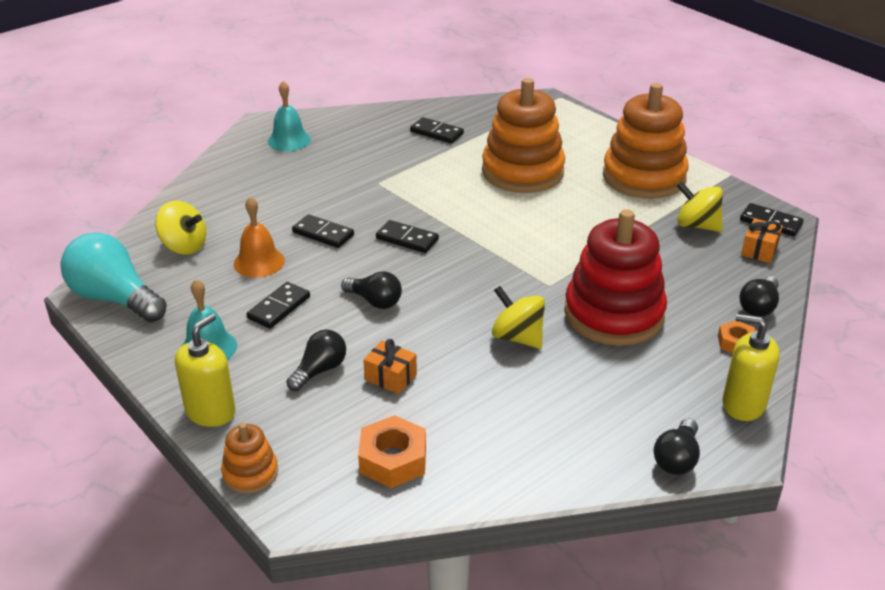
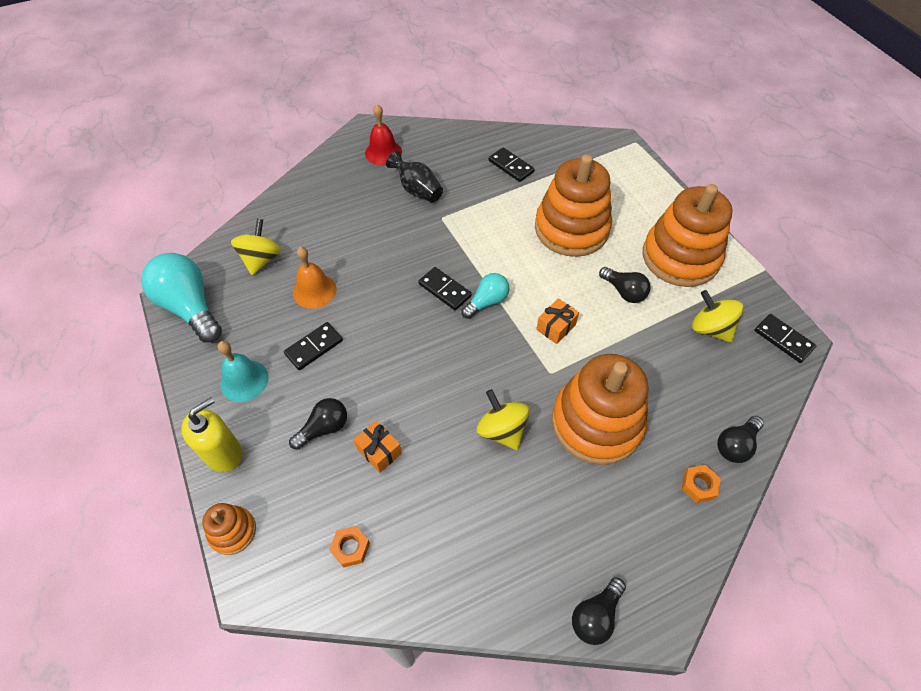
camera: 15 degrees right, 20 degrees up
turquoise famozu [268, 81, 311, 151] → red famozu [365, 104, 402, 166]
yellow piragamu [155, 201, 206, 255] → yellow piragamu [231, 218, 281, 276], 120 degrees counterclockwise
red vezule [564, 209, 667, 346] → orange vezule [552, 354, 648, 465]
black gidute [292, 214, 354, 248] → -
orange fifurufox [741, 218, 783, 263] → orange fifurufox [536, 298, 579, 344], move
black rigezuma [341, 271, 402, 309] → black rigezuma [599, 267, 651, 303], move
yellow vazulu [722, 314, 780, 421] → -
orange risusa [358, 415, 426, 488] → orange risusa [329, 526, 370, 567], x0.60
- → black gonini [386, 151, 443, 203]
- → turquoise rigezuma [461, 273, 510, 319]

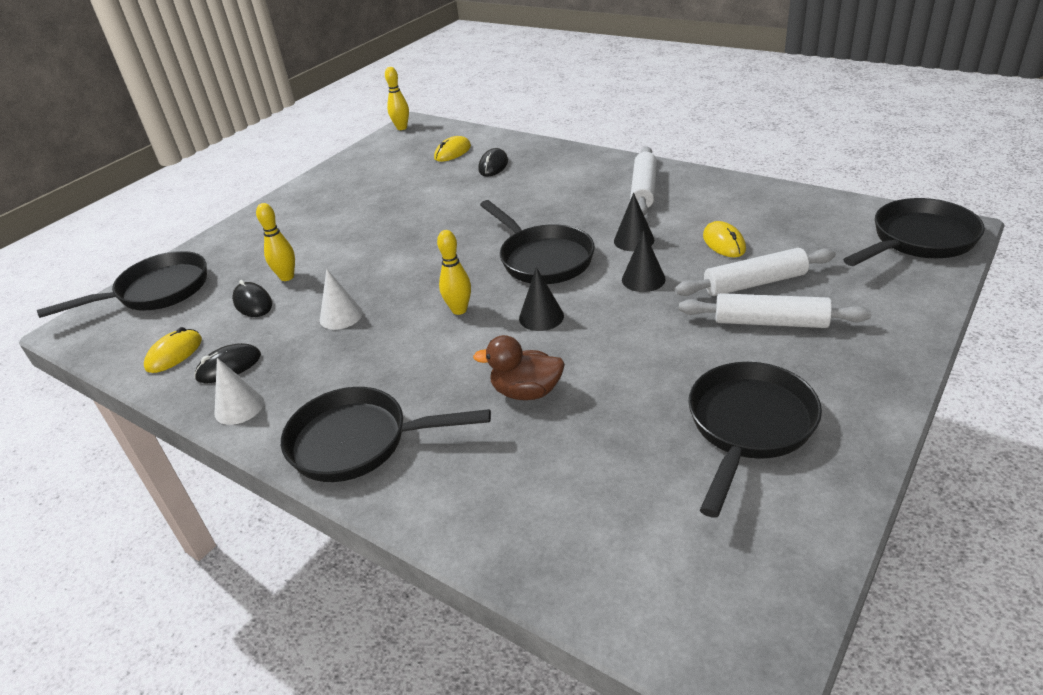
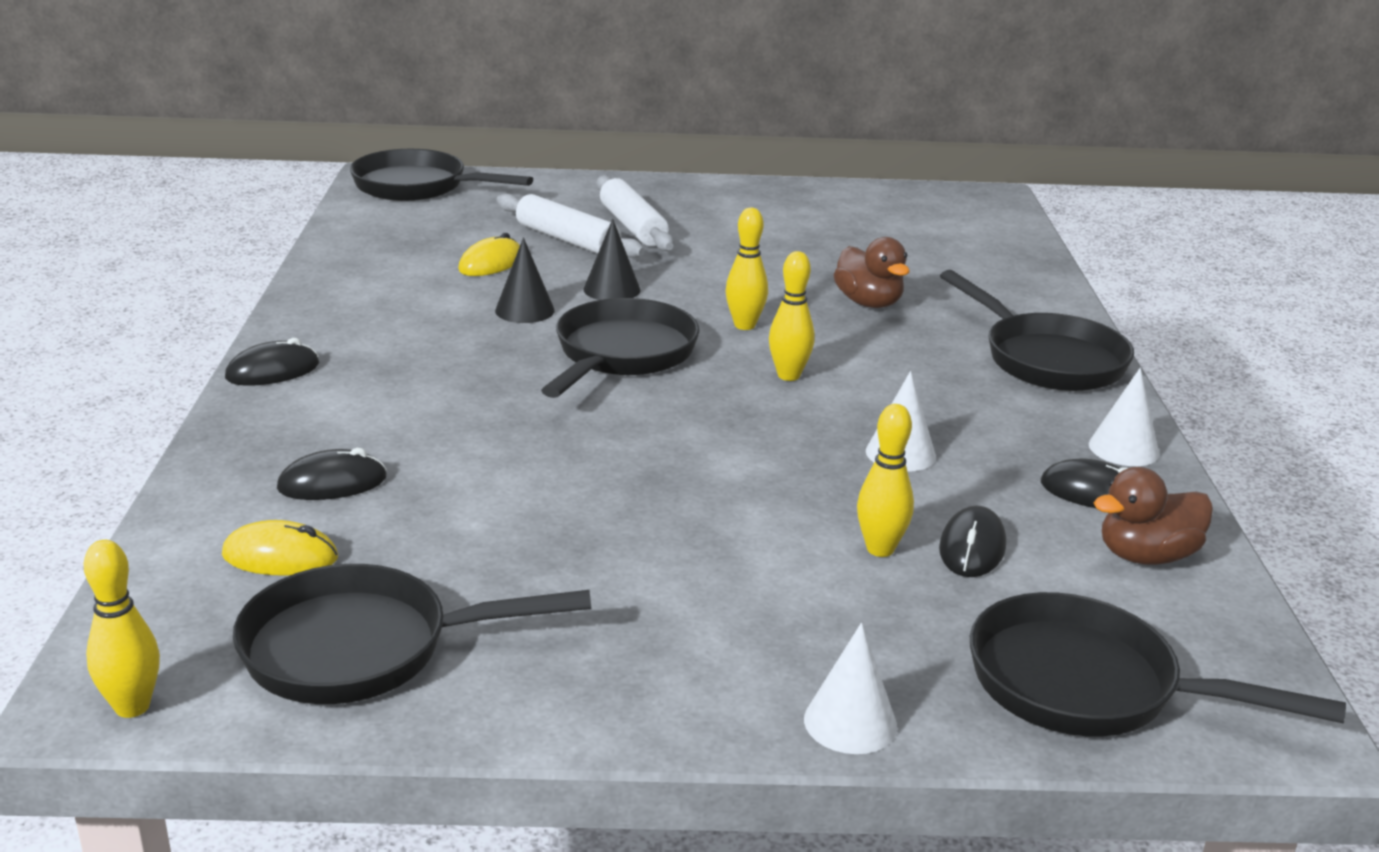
camera: 130 degrees left, 10 degrees down
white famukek [630, 147, 657, 216] → -
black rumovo [519, 267, 564, 331] → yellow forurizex [726, 208, 768, 330]
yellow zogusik [144, 327, 202, 373] → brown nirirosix [1094, 467, 1213, 565]
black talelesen [689, 362, 822, 518] → black talelesen [233, 564, 591, 704], move
- → black zogusik [225, 338, 319, 386]
- → white rumovo [804, 623, 897, 754]

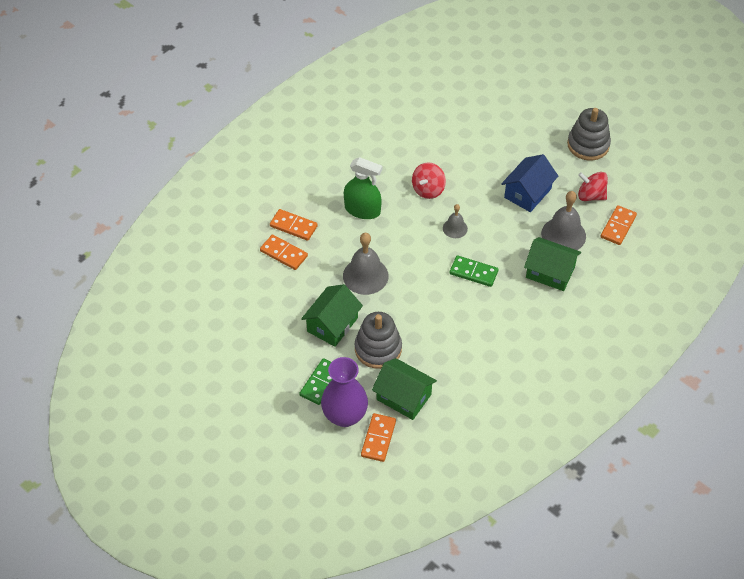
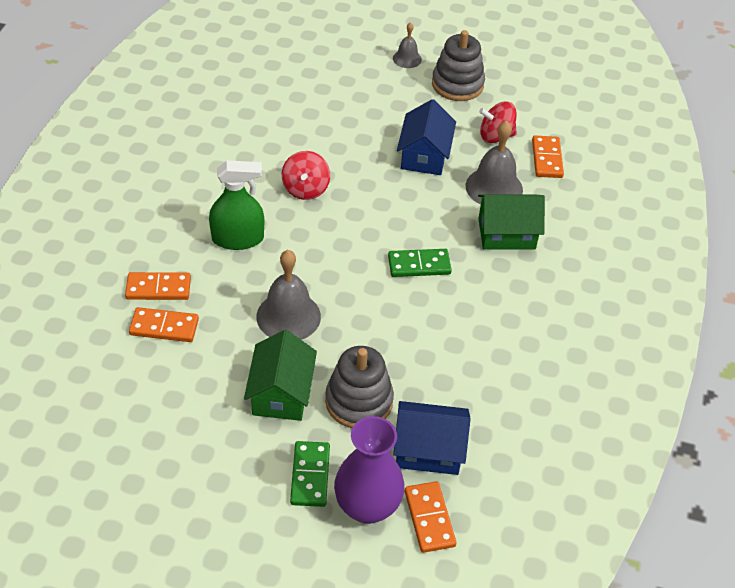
camera: 30 degrees left, 5 degrees down
grey famozu [443, 204, 468, 238] → grey famozu [393, 22, 422, 68], move
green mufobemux [372, 358, 437, 420] → blue mufobemux [393, 401, 471, 475]

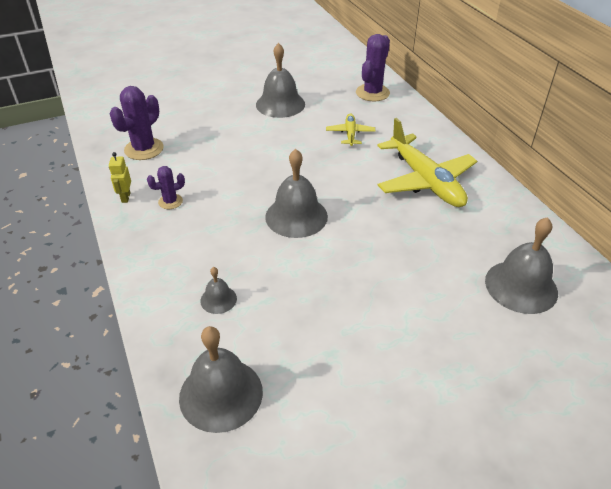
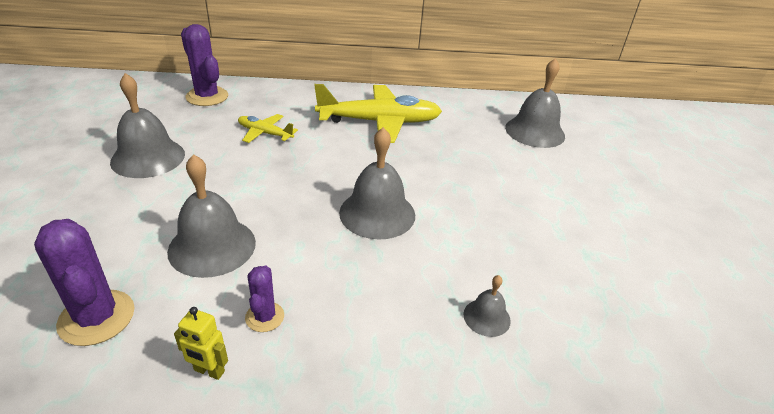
camera: 70 degrees left, 5 degrees down
grey famozu [179, 326, 263, 433] → grey famozu [167, 154, 256, 278], move

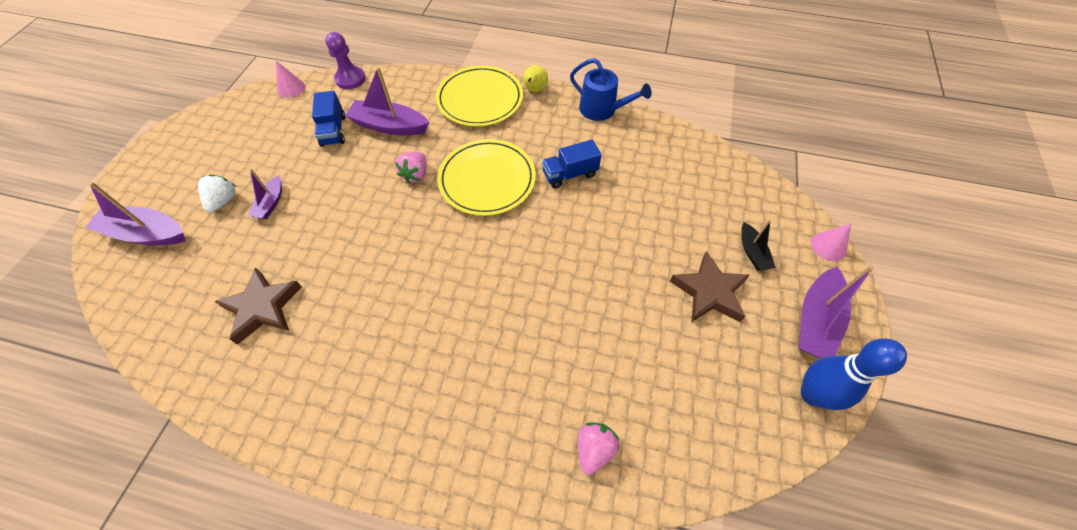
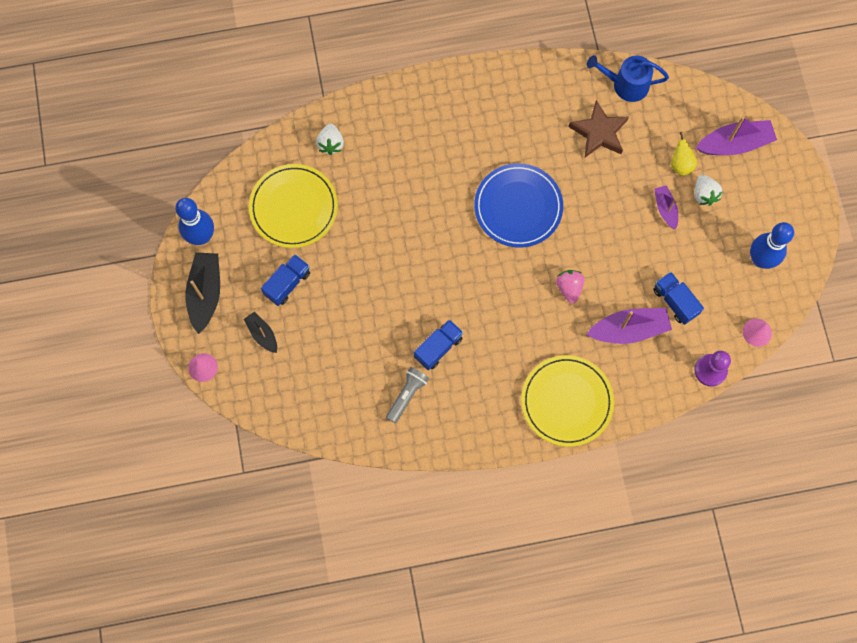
camera: 155 degrees right, 15 degrees up
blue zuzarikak [570, 58, 652, 121] → blue zuzarikak [587, 55, 669, 102], move
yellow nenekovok [523, 65, 548, 92] → yellow nenekovok [671, 132, 697, 175], move
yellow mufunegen [437, 139, 536, 216] → yellow mufunegen [249, 164, 338, 248], move
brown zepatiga [670, 251, 750, 322] → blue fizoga [261, 254, 310, 306]
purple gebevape [798, 266, 874, 358] → black gebevape [185, 252, 220, 334]
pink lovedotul [578, 422, 620, 475] → white lovedotul [316, 123, 344, 155]
- → blue mufunegen [474, 163, 563, 248]
- → blue forurizex [750, 222, 794, 269]
- → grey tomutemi [386, 367, 429, 423]

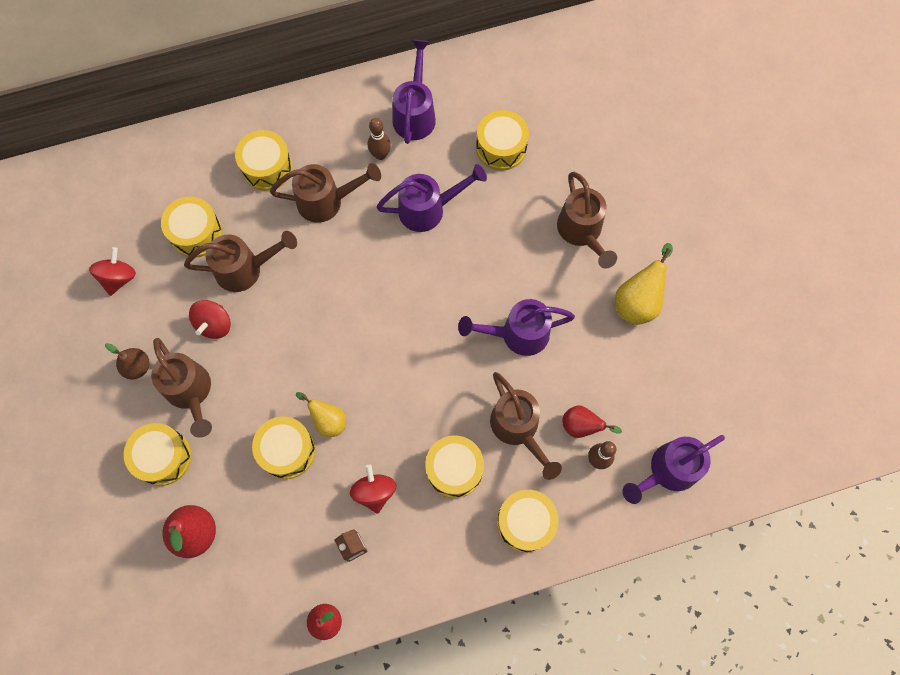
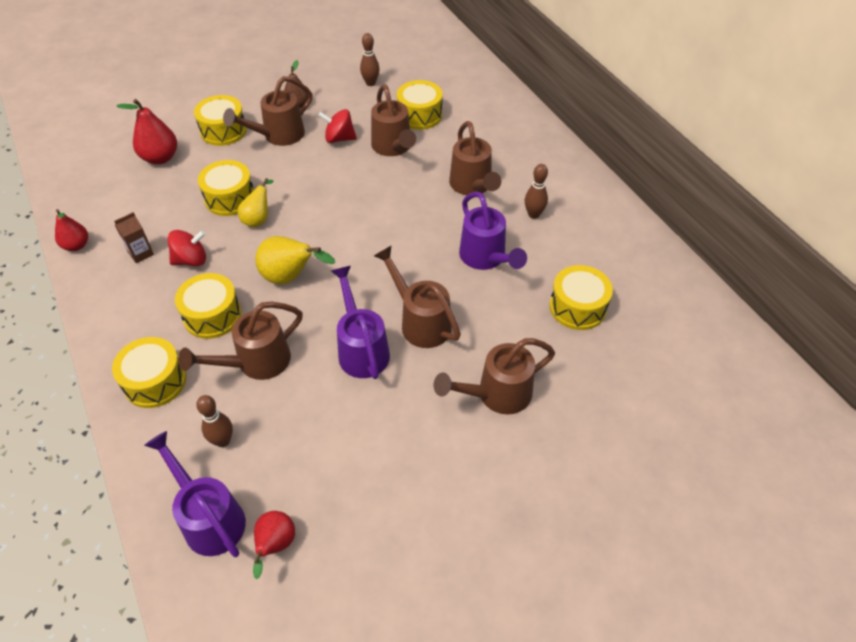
camera: 80 degrees right, 20 degrees down
purple zuzarikak [393, 40, 436, 144] → -
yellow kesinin [235, 130, 293, 191] → -
yellow nenekovok [615, 243, 673, 325] → yellow nenekovok [255, 236, 335, 285], move
red piragamu [89, 247, 136, 296] → brown forurizex [360, 33, 380, 86]
red nenekovok [562, 405, 622, 438] → red nenekovok [253, 511, 295, 579], move
- → brown zuzarikak [374, 246, 461, 348]

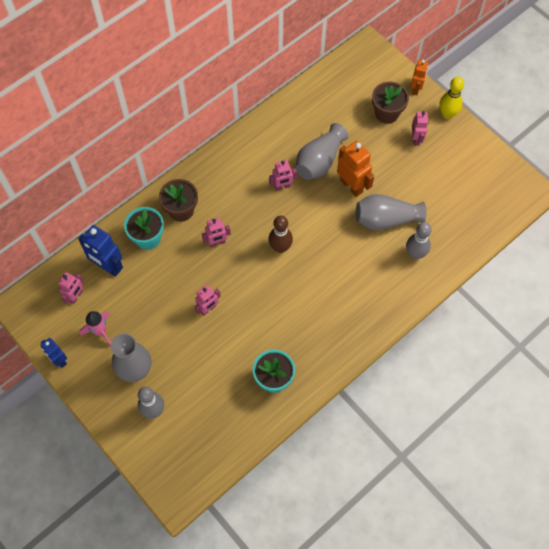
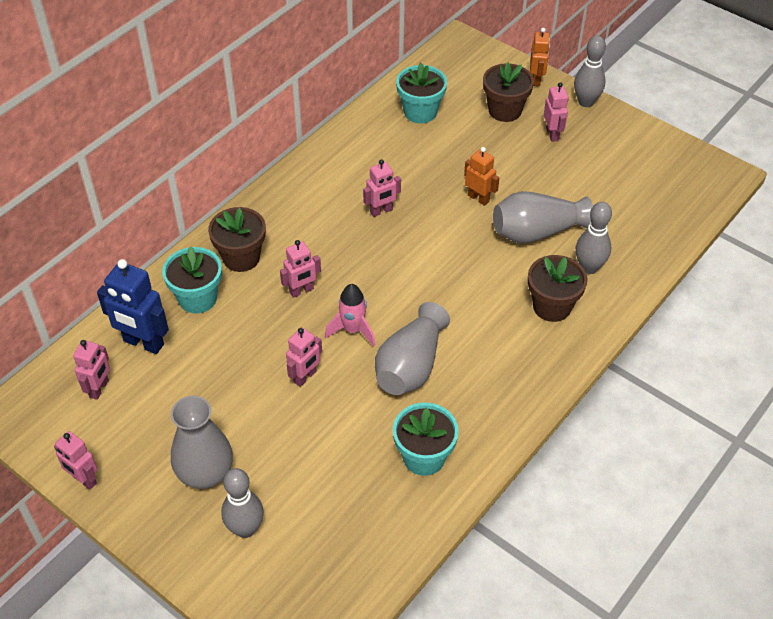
camera: 10 degrees left, 15 degrees down
yellow forurizex [439, 77, 464, 119] → grey forurizex [574, 36, 606, 107]
grey gonini [296, 123, 348, 180] → grey gonini [375, 302, 450, 395], move
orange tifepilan [337, 141, 374, 197] → orange tifepilan [464, 147, 500, 206], x0.62
brown forurizex [269, 216, 293, 253] → -
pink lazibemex [80, 311, 111, 346] → pink lazibemex [325, 284, 376, 346], move
blue tifepilan [40, 338, 67, 368] → pink tifepilan [54, 431, 97, 490]
- → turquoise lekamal [396, 63, 447, 123]
- → brown lekamal [528, 255, 587, 322]

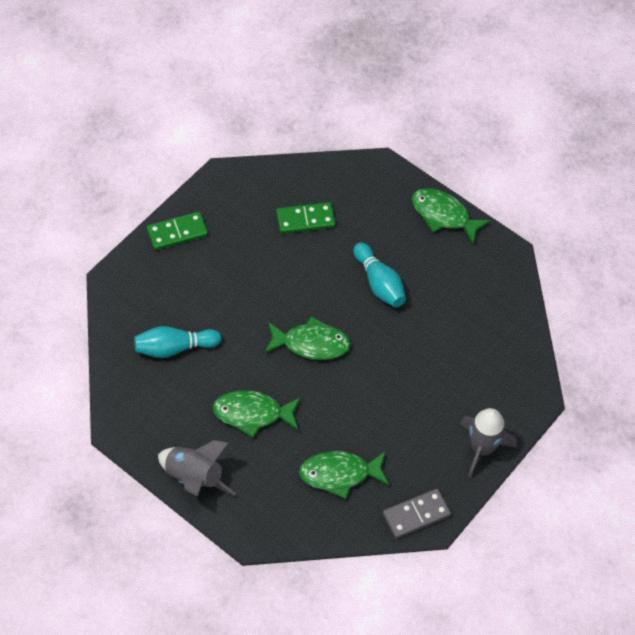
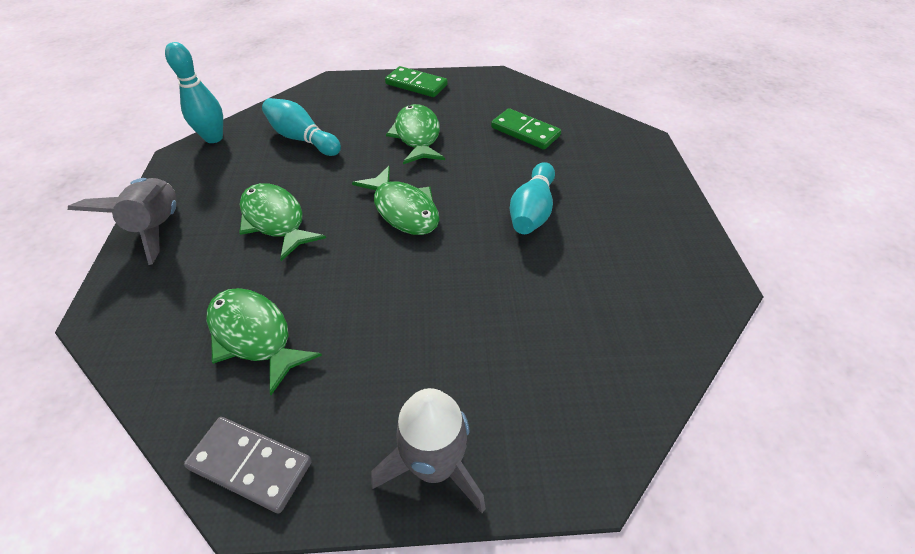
camera: 50 degrees right, 10 degrees down
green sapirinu [412, 188, 491, 244] → green sapirinu [386, 104, 445, 164], move
- → turquoise forurizex [165, 42, 223, 143]

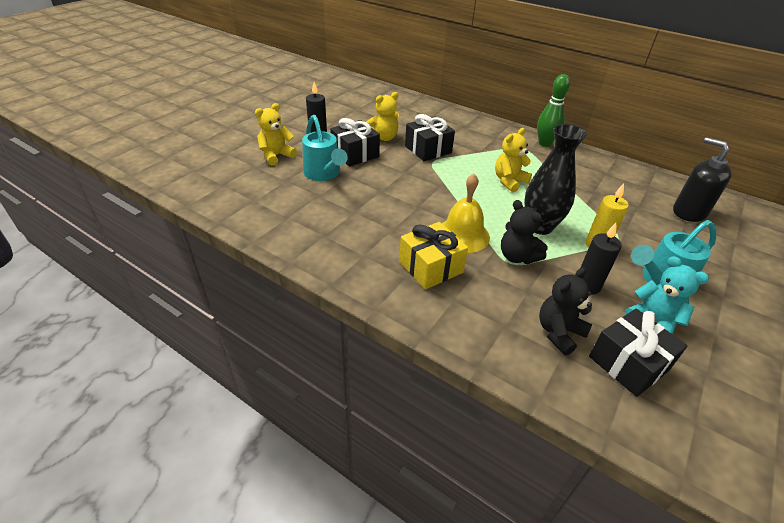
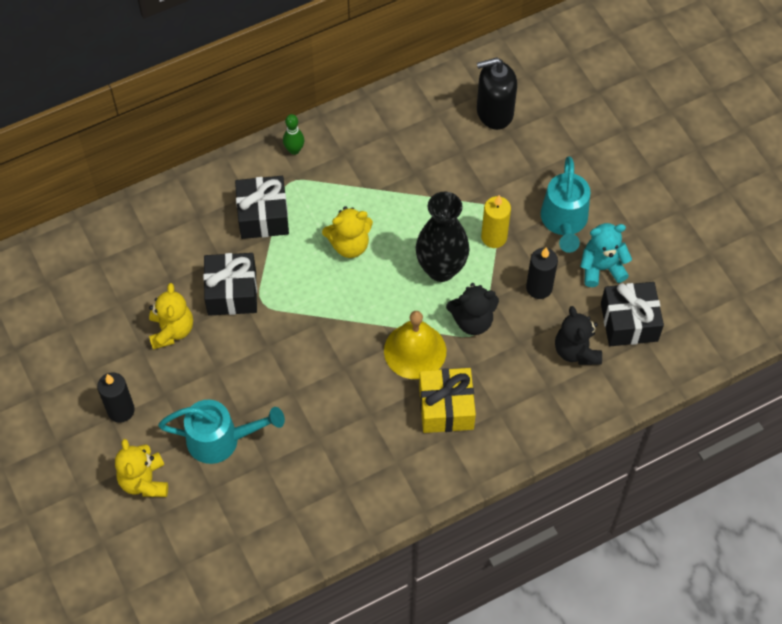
camera: 60 degrees left, 20 degrees up
green forurizex [537, 74, 570, 147] → green forurizex [283, 114, 304, 155], x0.60
black fifurufox [330, 118, 380, 167] → black fifurufox [235, 176, 289, 239], move
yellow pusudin [495, 128, 532, 192] → yellow pusudin [322, 206, 373, 258], 90 degrees counterclockwise

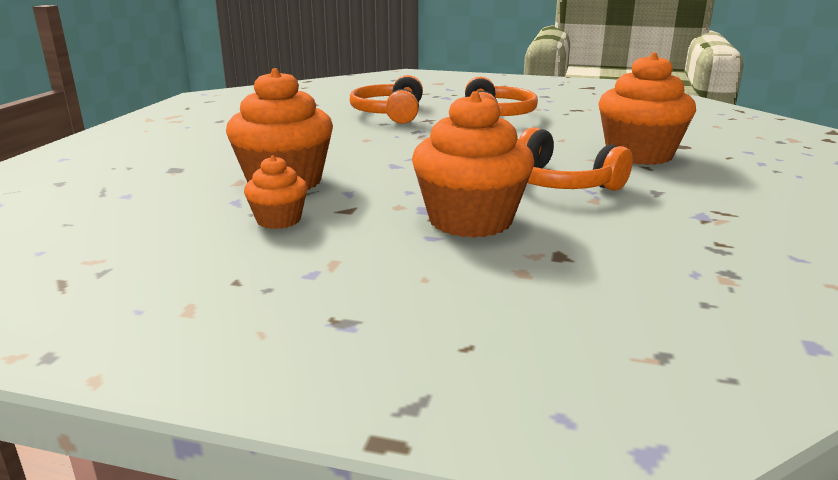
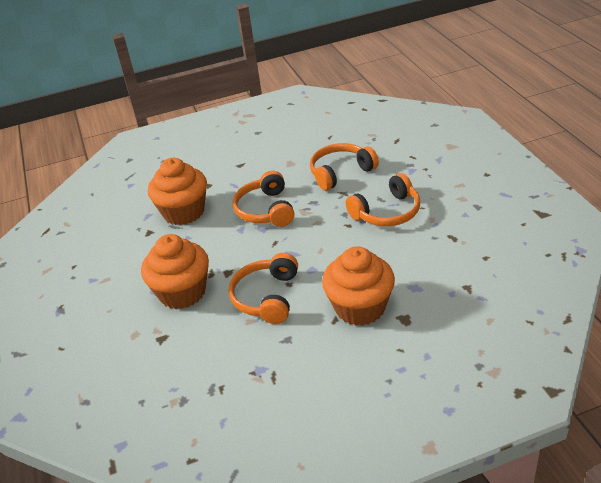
camera: 60 degrees right, 15 degrees up
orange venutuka [244, 156, 308, 229] → -
- → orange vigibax [233, 171, 295, 227]

